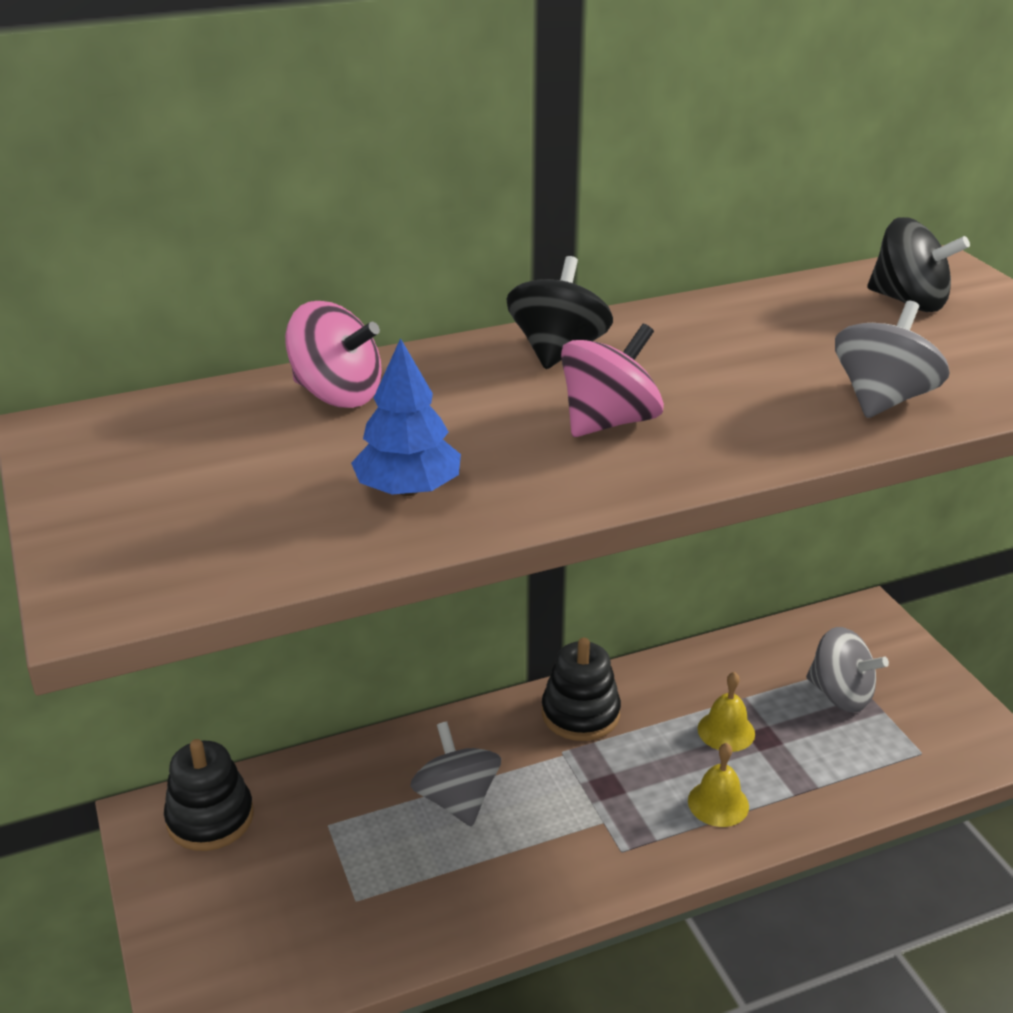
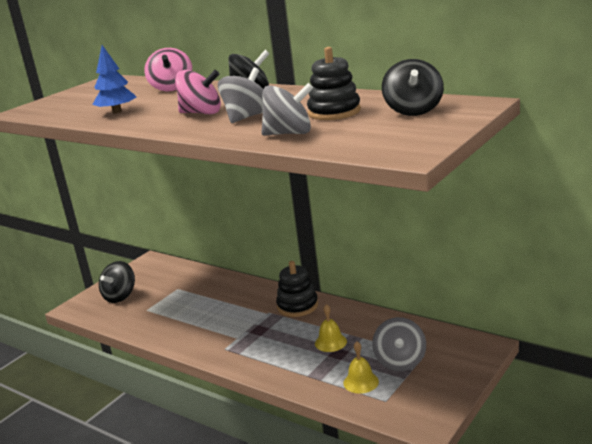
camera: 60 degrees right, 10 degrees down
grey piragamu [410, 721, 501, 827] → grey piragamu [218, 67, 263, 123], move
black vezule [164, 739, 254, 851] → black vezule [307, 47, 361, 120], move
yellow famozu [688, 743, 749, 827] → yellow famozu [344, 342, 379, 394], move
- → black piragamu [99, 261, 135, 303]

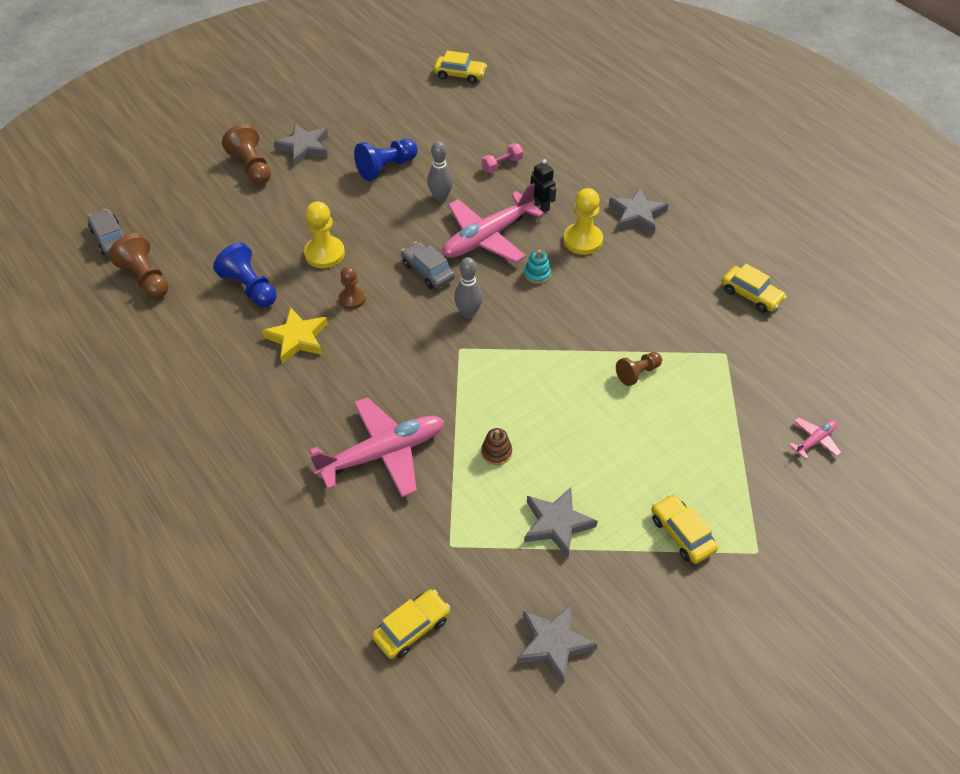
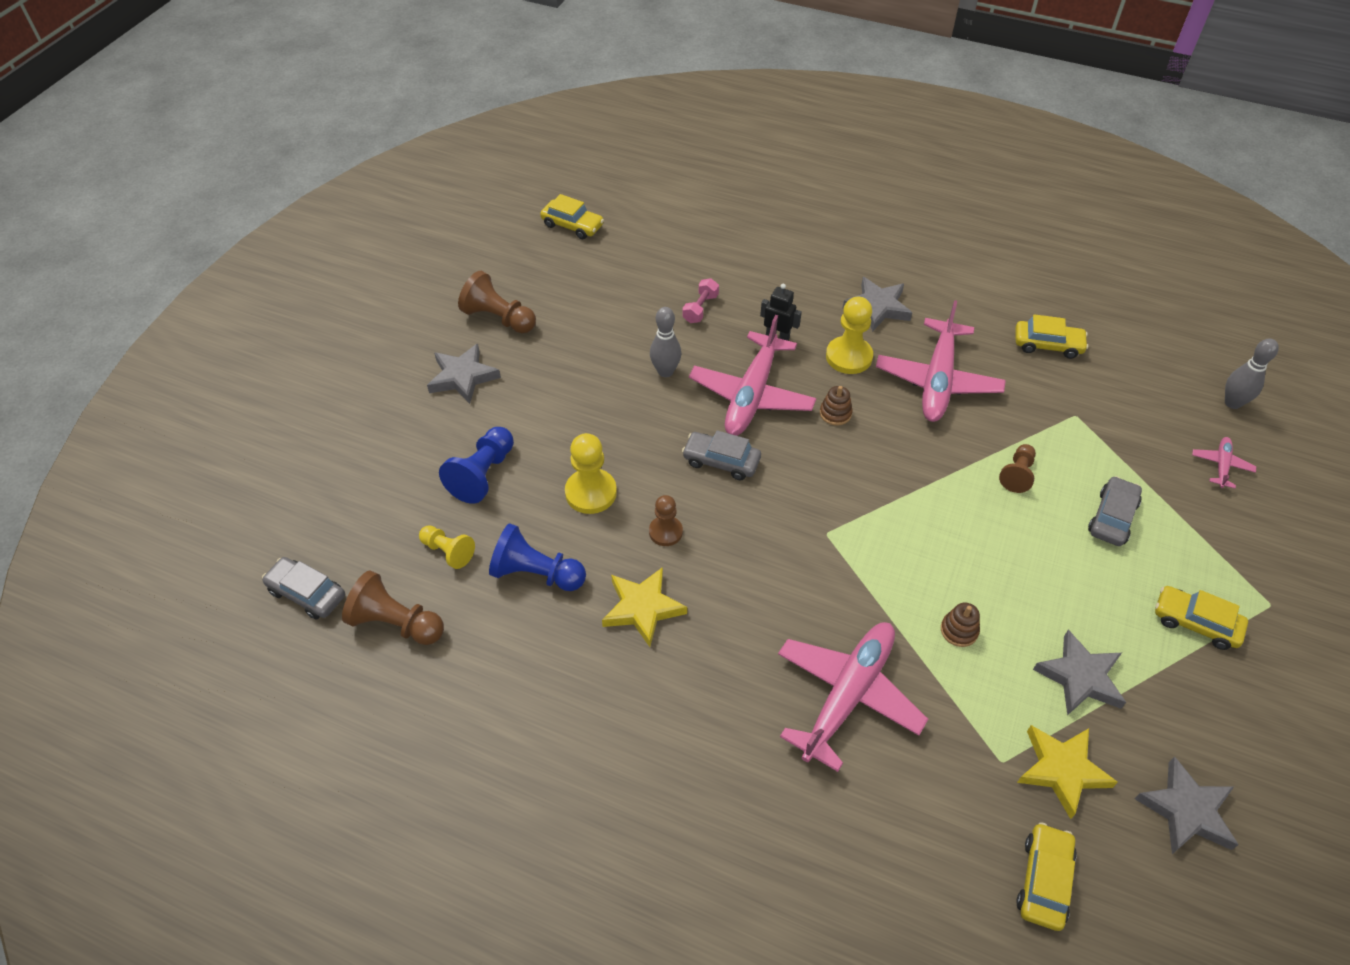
camera: 30 degrees left, 0 degrees up
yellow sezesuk [434, 50, 487, 84] → yellow sezesuk [540, 194, 604, 239], 45 degrees clockwise
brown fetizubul [222, 124, 271, 185] → brown fetizubul [458, 271, 536, 333], move
blue fetizubul [354, 139, 418, 181] → blue fetizubul [439, 427, 514, 504], move
turquoise vezule [524, 250, 551, 284] → brown vezule [820, 386, 853, 426]
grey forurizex [454, 257, 483, 318] → grey forurizex [1225, 338, 1279, 409], move
- → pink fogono [876, 300, 1006, 422]
- → grey sezesuk [1088, 476, 1142, 546]
- → yellow fetizubul [419, 525, 475, 569]
- → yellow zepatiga [1017, 725, 1118, 819]

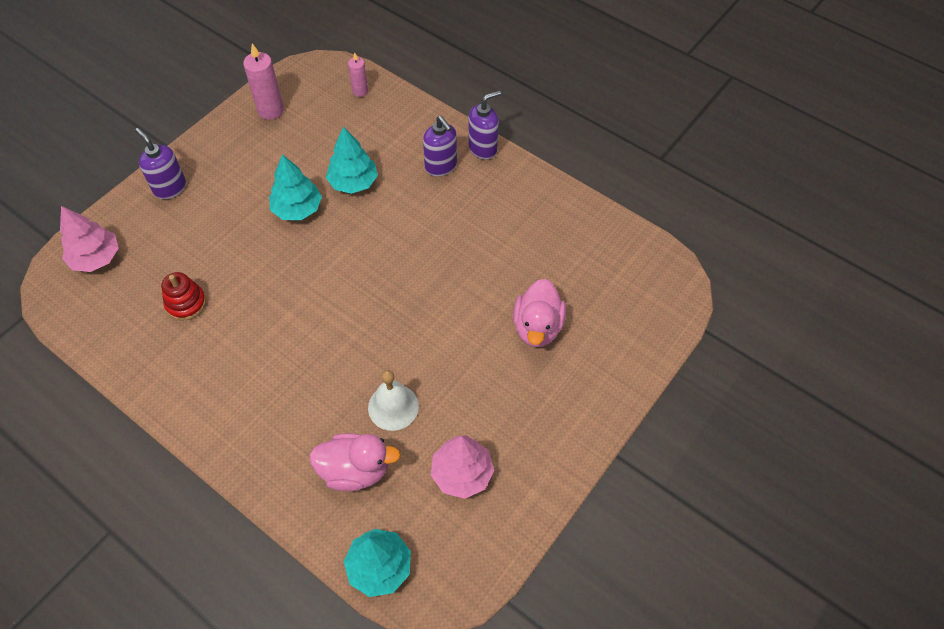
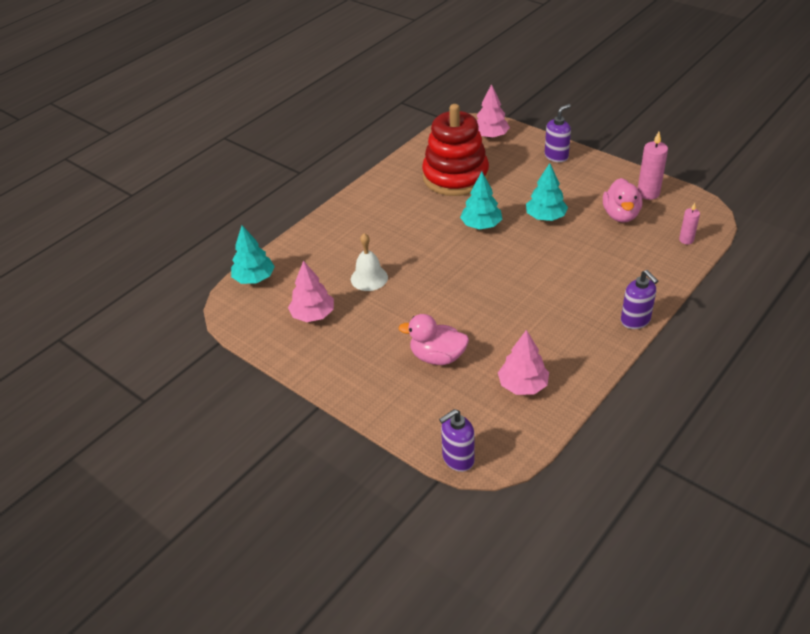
camera: 95 degrees right, 15 degrees down
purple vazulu [423, 116, 457, 176] → purple vazulu [439, 409, 475, 472], move
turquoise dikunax [326, 127, 378, 194] → turquoise dikunax [460, 172, 502, 229], move
red vezule [161, 272, 206, 321] → red vezule [422, 104, 489, 196], x2.35
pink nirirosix [309, 433, 401, 491] → pink nirirosix [603, 178, 642, 223], move
- → pink dikunax [498, 330, 549, 395]

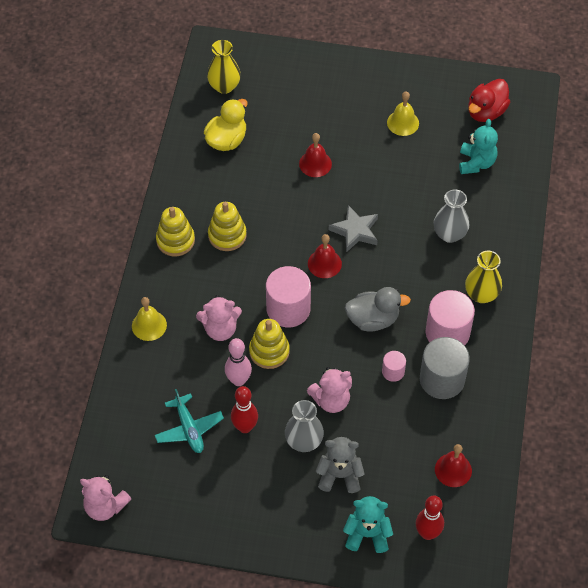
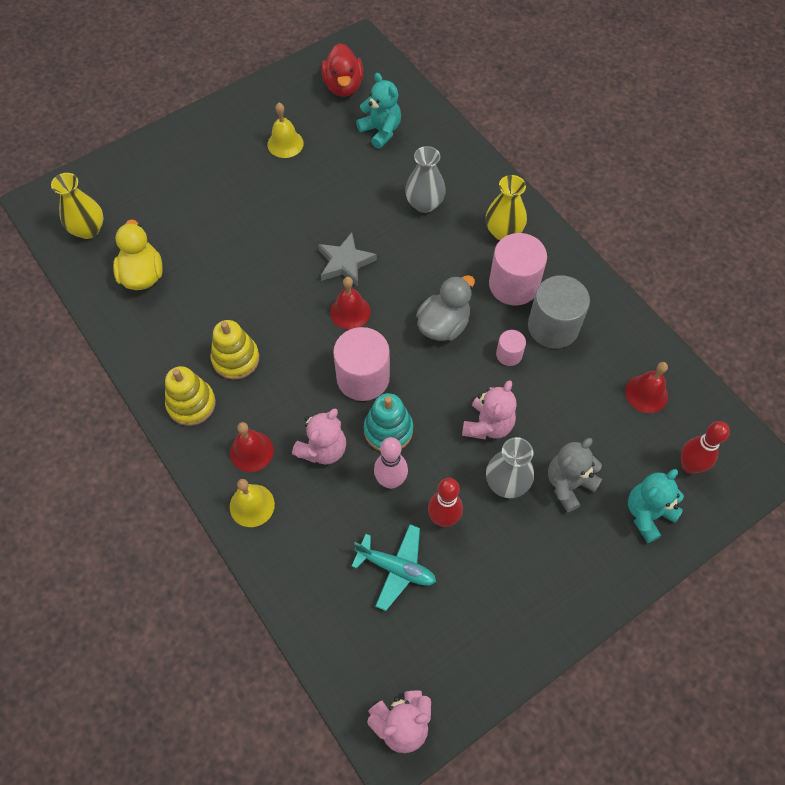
camera: 45 degrees left, 5 degrees up
red famozu [299, 133, 332, 177] → red famozu [230, 422, 274, 472], move
yellow vezule [249, 319, 290, 369] → turquoise vezule [364, 393, 413, 451]

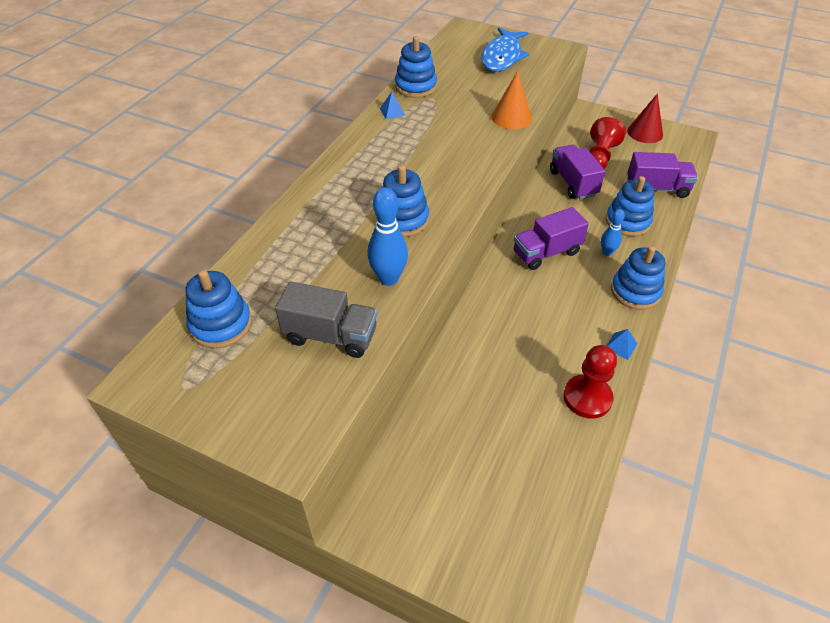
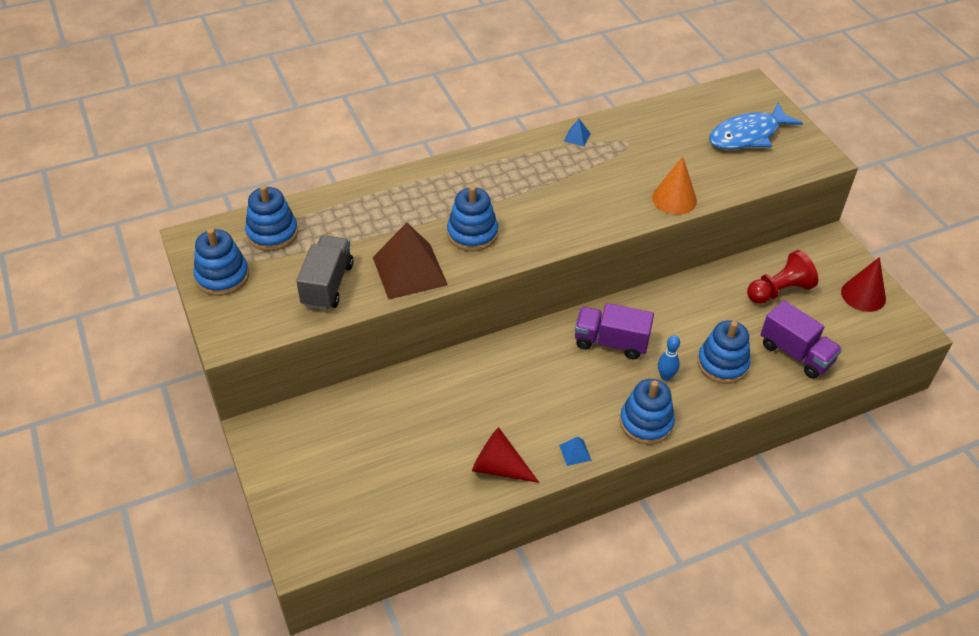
camera: 40 degrees right, 0 degrees up
blue vezule [395, 36, 437, 98] → blue vezule [194, 228, 249, 296], move
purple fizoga [550, 145, 605, 199] → -
blue forurizex [367, 187, 408, 286] → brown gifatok [373, 222, 448, 299]
grey fizoga [275, 281, 377, 358] → grey fizoga [296, 235, 353, 310], 135 degrees counterclockwise
red fetizubul [563, 345, 617, 419] → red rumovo [472, 427, 539, 483]

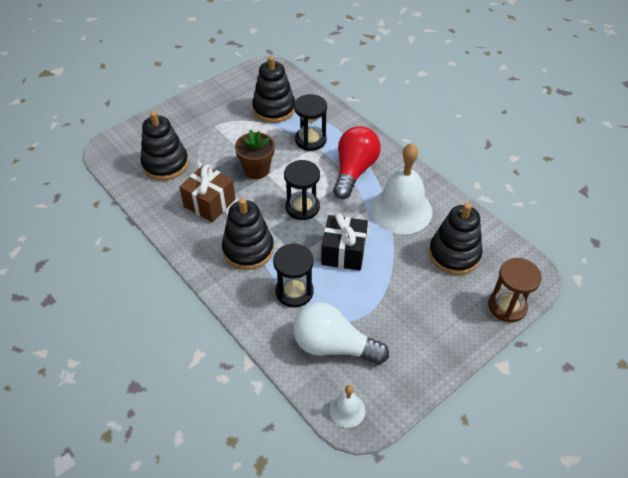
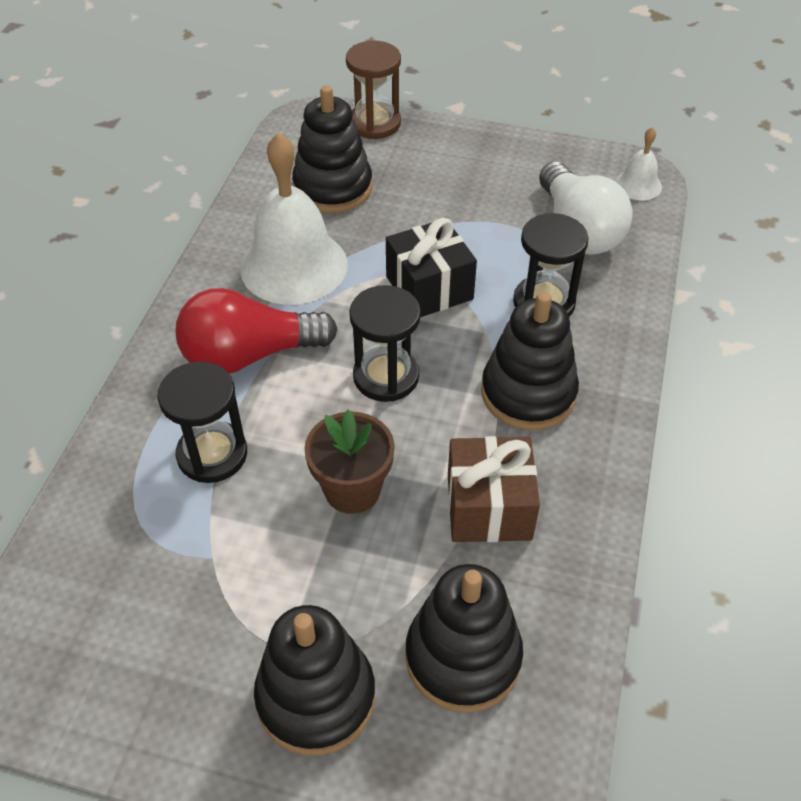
camera: 125 degrees left, 0 degrees up
black vezule [252, 56, 295, 123] → black vezule [254, 605, 375, 756], move

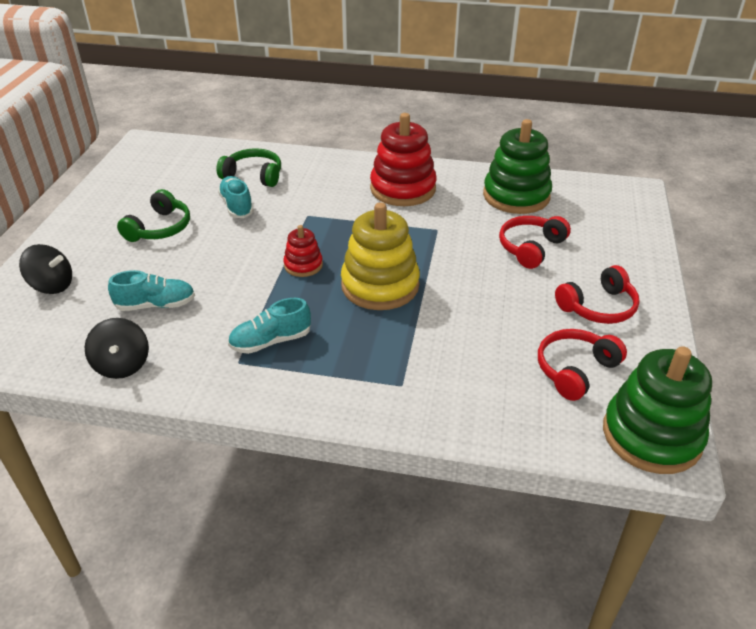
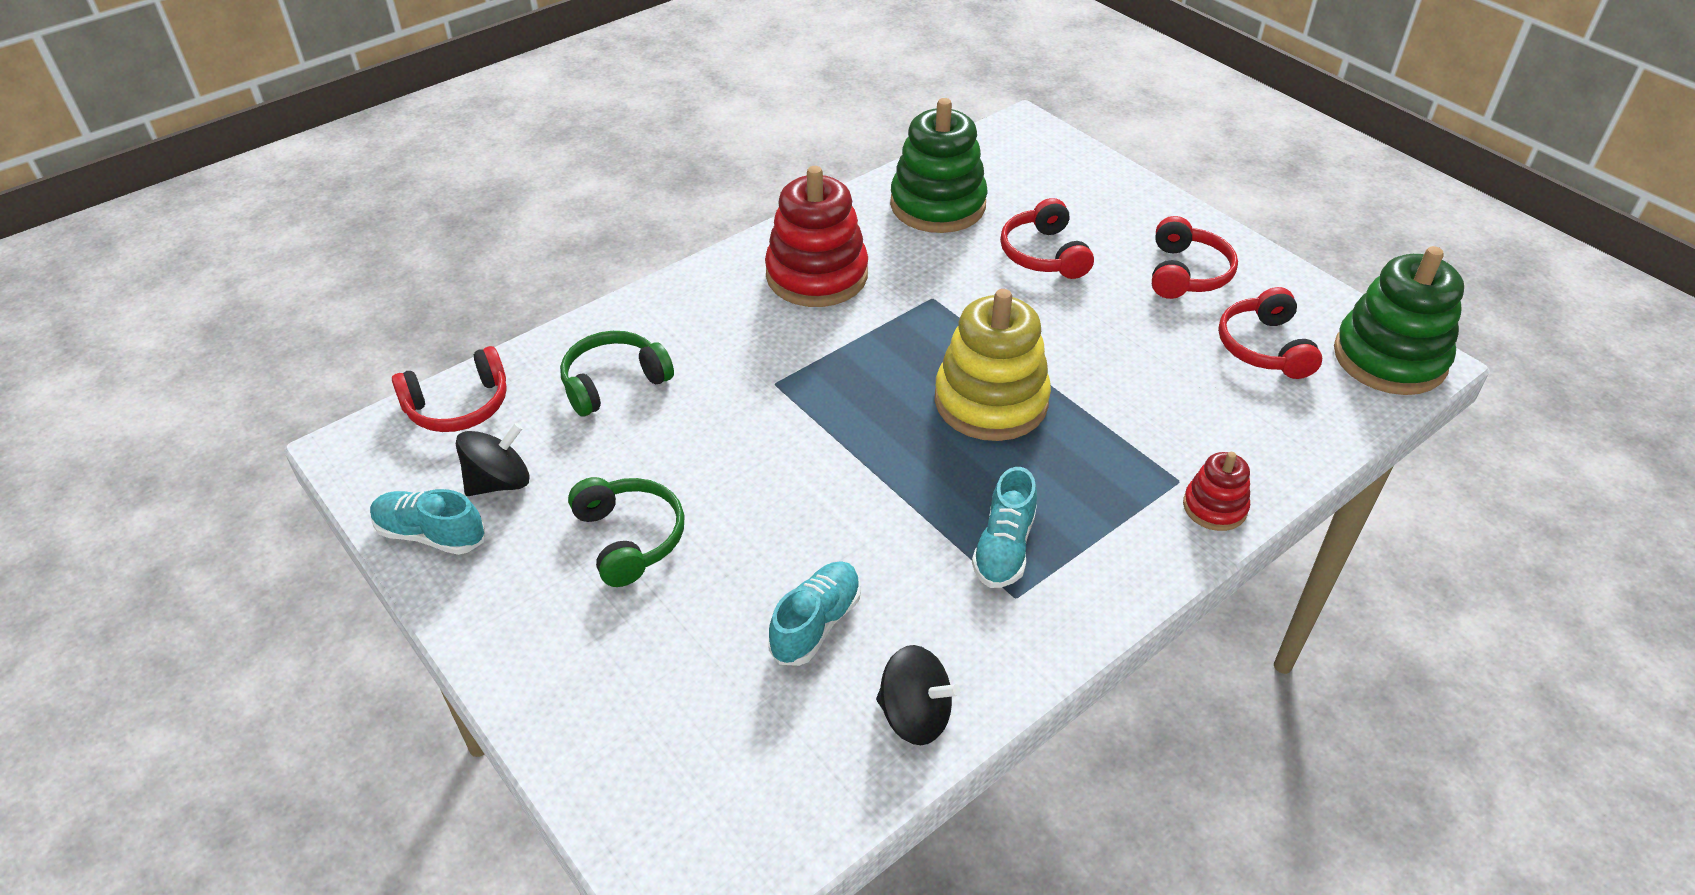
camera: 50 degrees left, 5 degrees up
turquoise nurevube [218, 176, 254, 218] → turquoise nurevube [370, 489, 485, 555], move
red vezule [283, 225, 323, 277] → red vezule [1183, 452, 1250, 531], move
black piragamu [19, 244, 72, 294] → black piragamu [456, 423, 529, 496], move
- → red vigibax [392, 346, 507, 432]

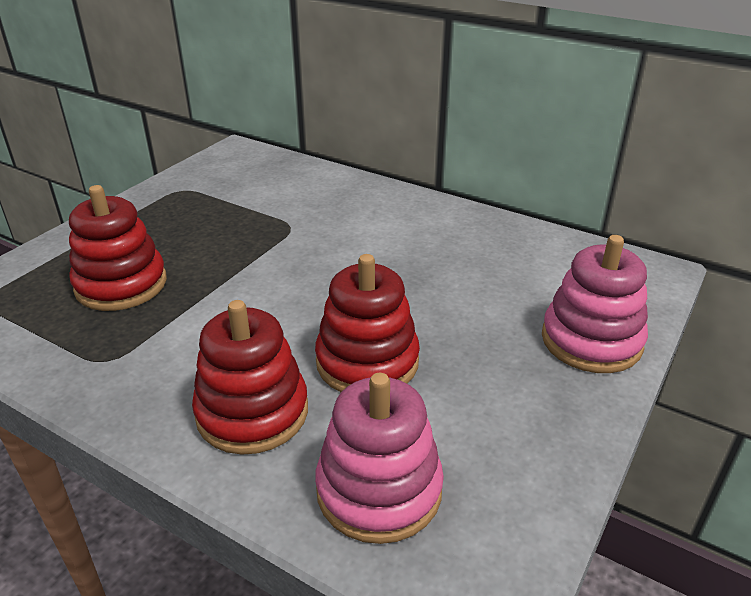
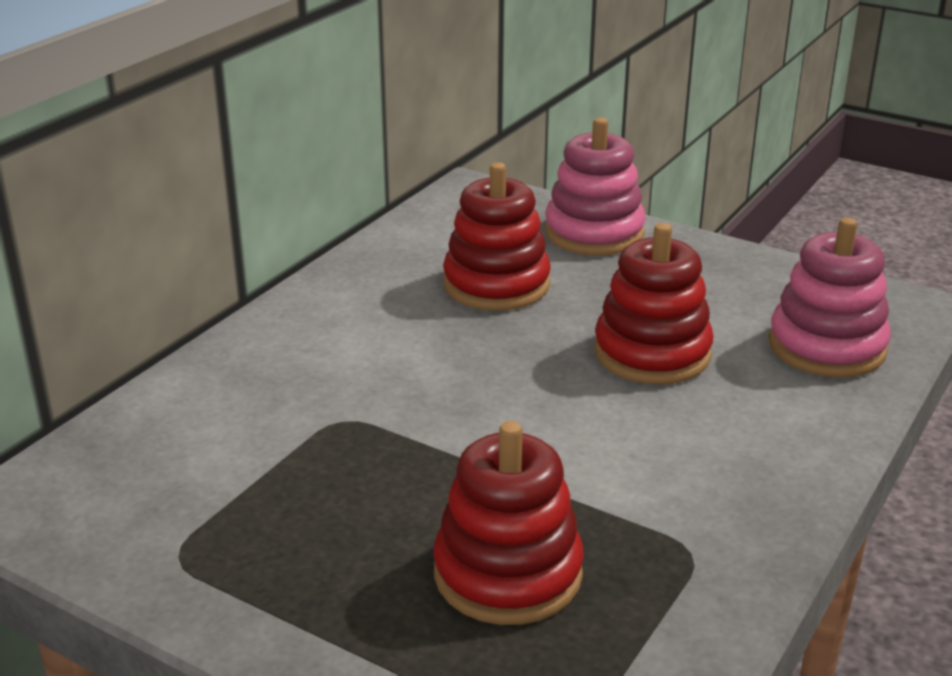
camera: 90 degrees left, 5 degrees down
red vezule [192, 300, 308, 455] → red vezule [443, 162, 551, 311], move

